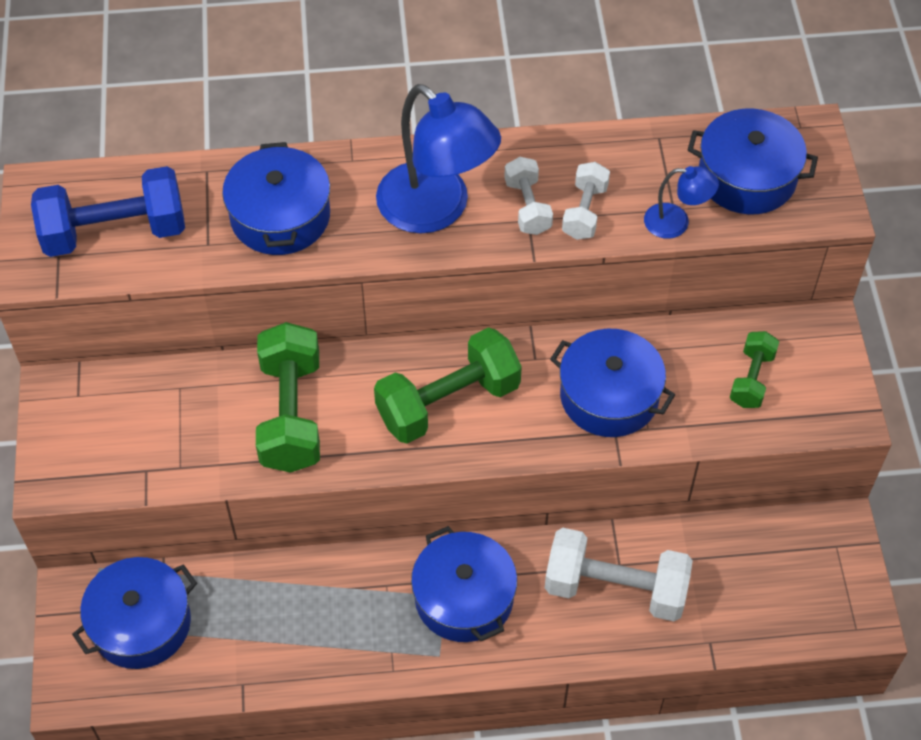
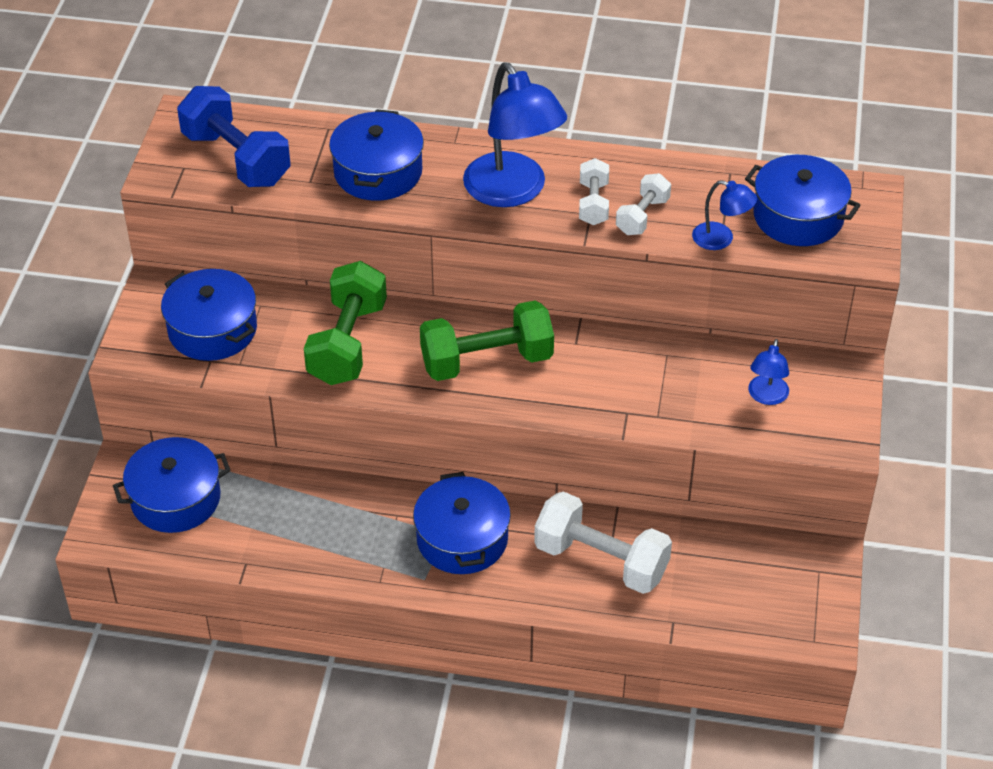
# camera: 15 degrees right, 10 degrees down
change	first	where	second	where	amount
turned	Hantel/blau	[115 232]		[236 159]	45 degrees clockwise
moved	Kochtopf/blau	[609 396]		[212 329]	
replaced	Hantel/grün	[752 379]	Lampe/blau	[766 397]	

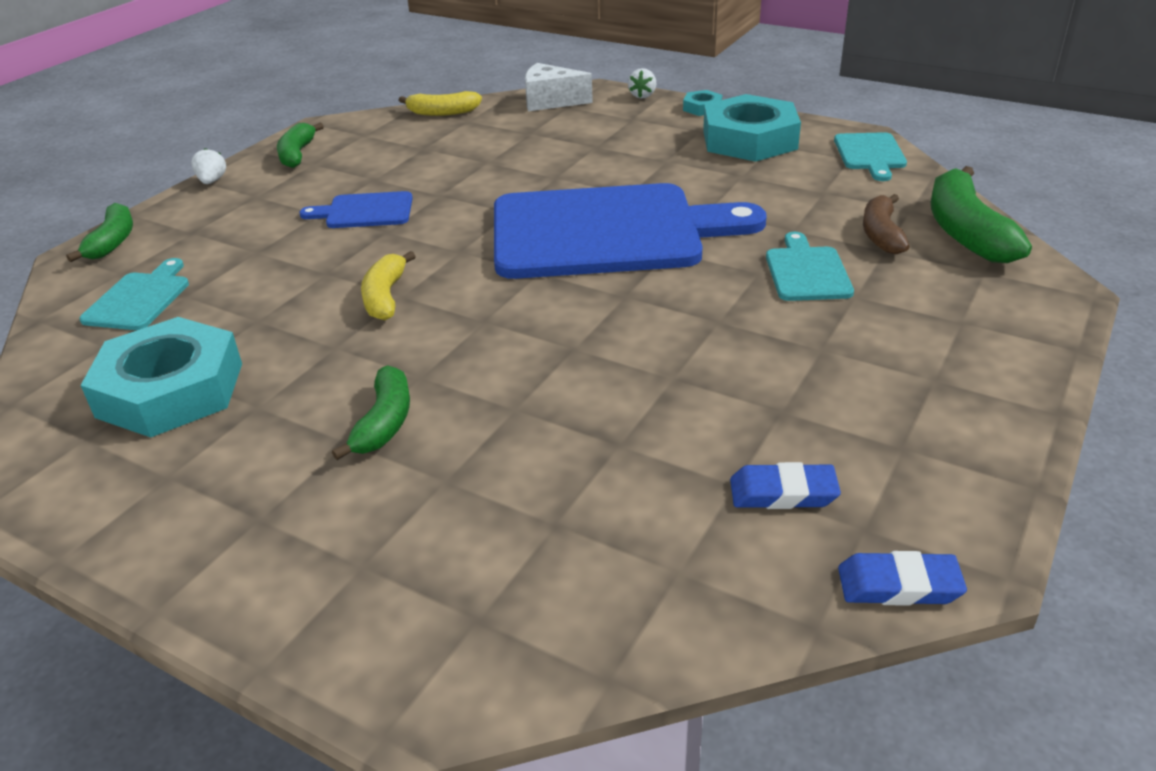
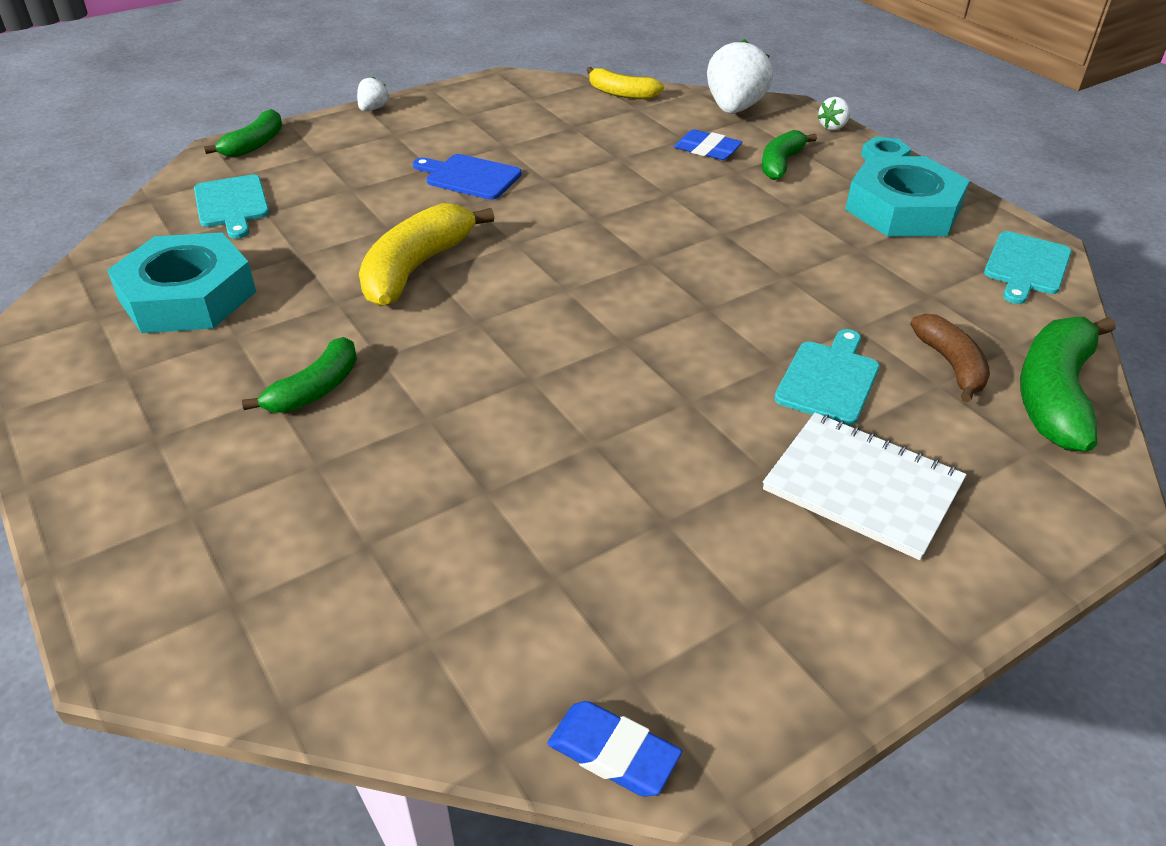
# camera: 25 degrees right, 5 degrees up
change	first	where	second	where	amount
replaced	Käse/weiß	[550 101]	Erdbeere/weiß	[734 109]	
moved	Banane/grün	[297 154]		[780 163]	
removed	Schneidebrett/blau	[606 232]			
turned	Banane/braun	[881 234]		[951 365]	135 degrees clockwise
resized	Banane/gelb	[385 297]		[416 268]	x1.61
turned	Schneidebrett/türkis	[139 299]		[232 204]	120 degrees clockwise
moved	Radiergummi/blau	[783 493]		[707 150]	
added			Notizbuch/weiß	[862 486]	

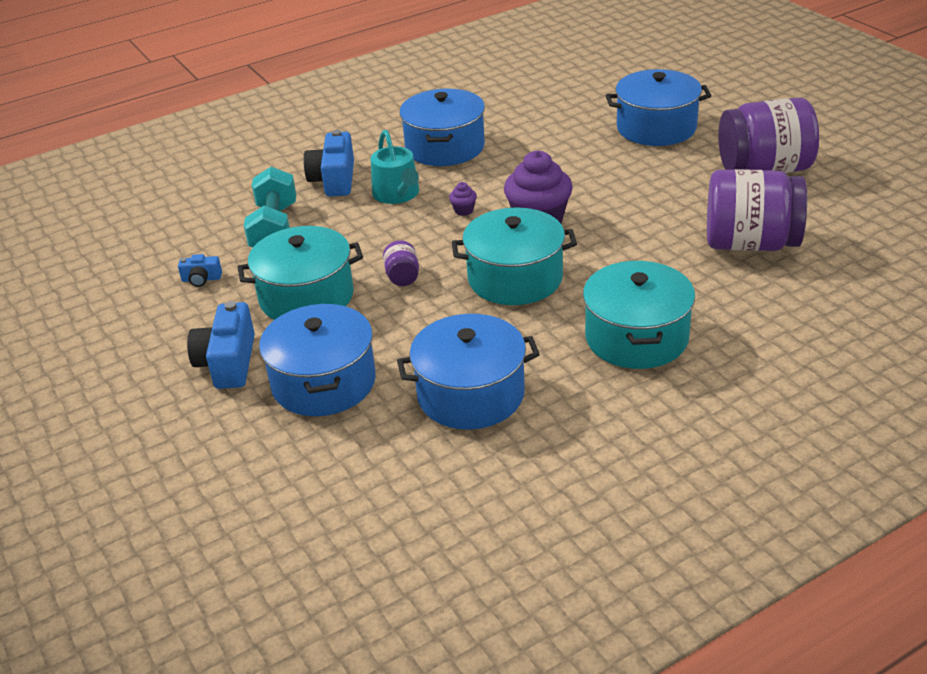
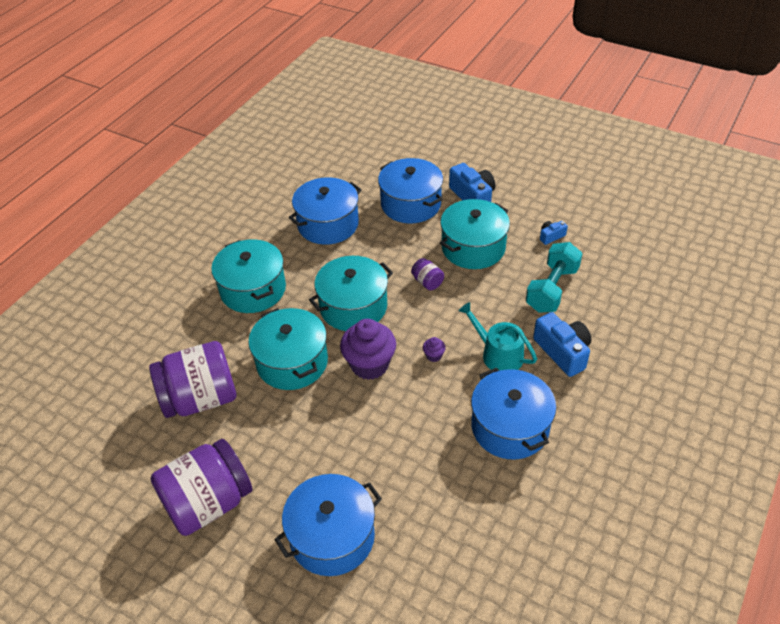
# camera: 150 degrees right, 10 degrees up
change	first	where	second	where	amount
turned	Hantel/türkis	[274 229]		[552 289]	60 degrees clockwise
added			Kochtopf/türkis	[292 362]	

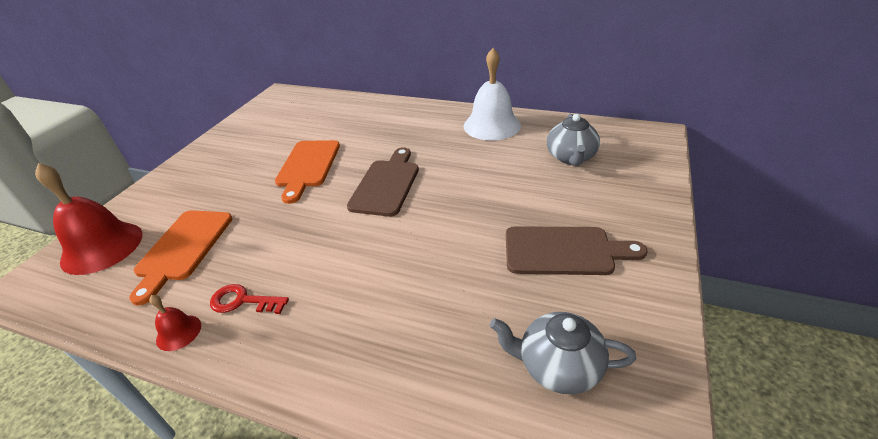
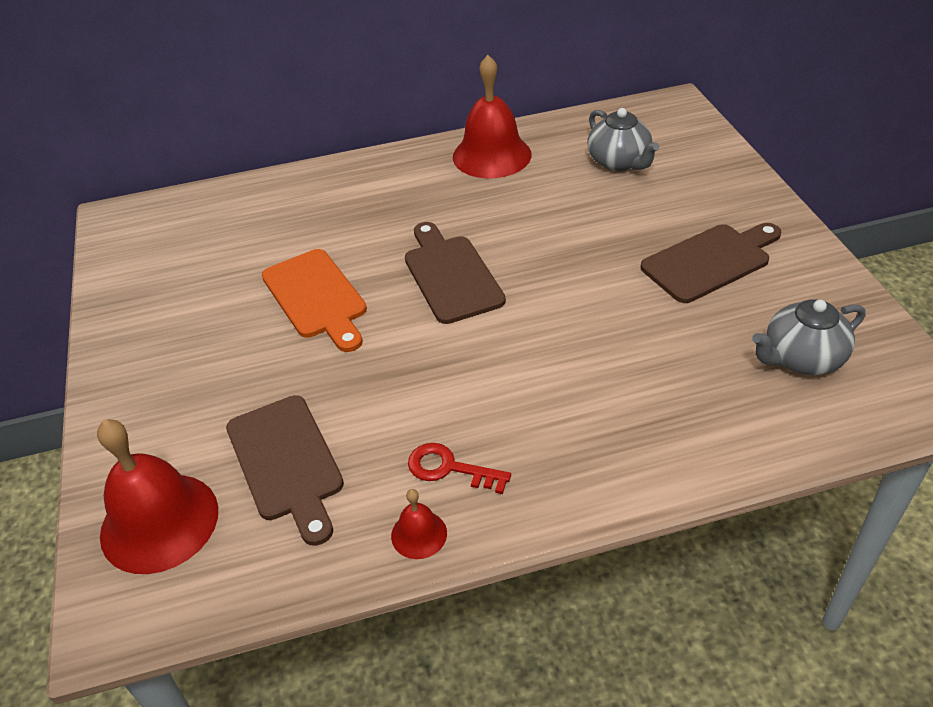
# camera: 35 degrees left, 5 degrees up
change	first	where	second	where	amount
recoloured	Glocke/weiß	[492 125]	Glocke/rot	[492 155]	
recoloured	Schneidebrett/orange	[183 248]	Schneidebrett/braun	[287 463]	
turned	Schlüssel/rot	[243 301]		[449 468]	45 degrees clockwise

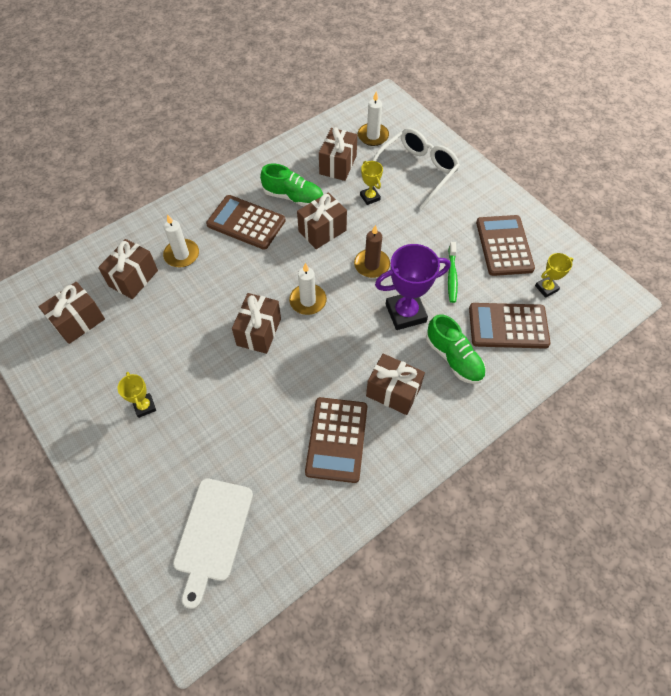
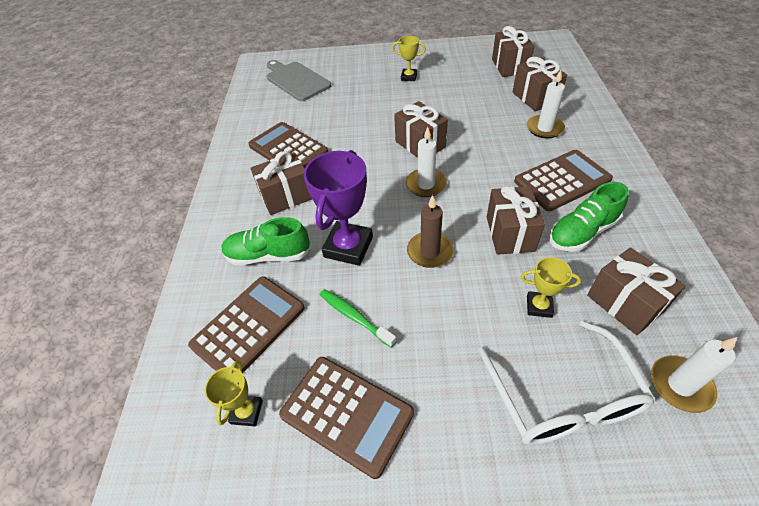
# camera: 130 degrees right, 10 degrees down
change	first	where	second	where	amount
recoloured	Schneidebrett/weiß	[212 533]	Schneidebrett/grau	[296 80]	

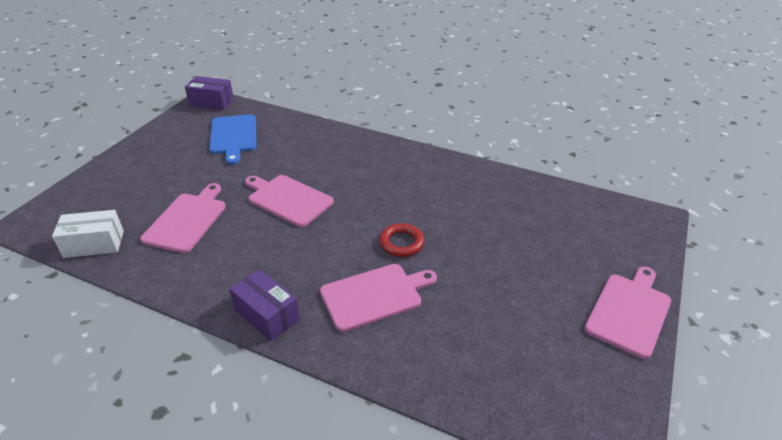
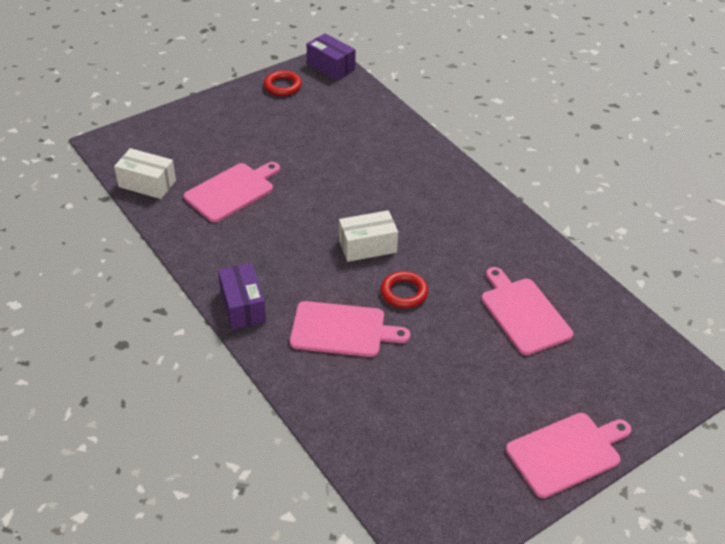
# camera: 30 degrees right, 5 degrees up
change	first	where	second	where	amount
removed	Schneidebrett/blau	[233 136]			
moved	Schneidebrett/rosa	[288 199]		[523 313]	
added			Ring/rot	[282 86]	
added			Schachtel/weiß	[367 246]	

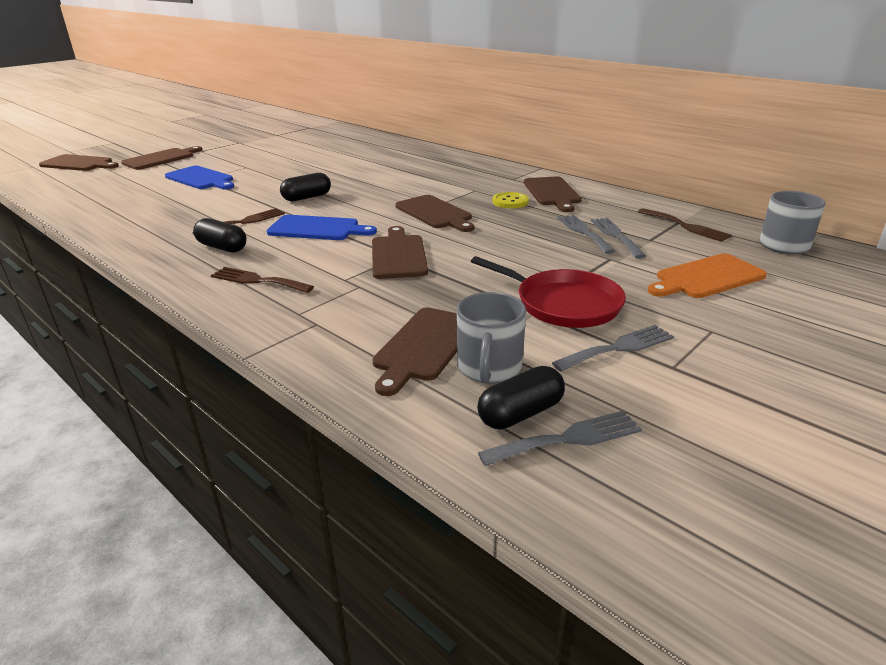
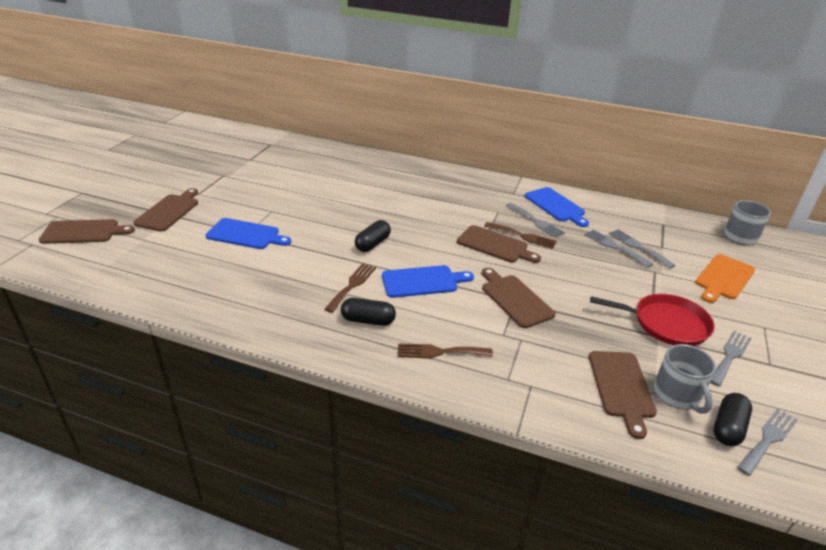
# camera: 25 degrees left, 5 degrees up
change	first	where	second	where	amount
recoloured	Schneidebrett/braun	[552 193]	Schneidebrett/blau	[556 206]	
replaced	Knopf/gelb	[510 202]	Gabel/grau	[536 221]	
moved	Gabel/braun	[686 226]		[523 236]	

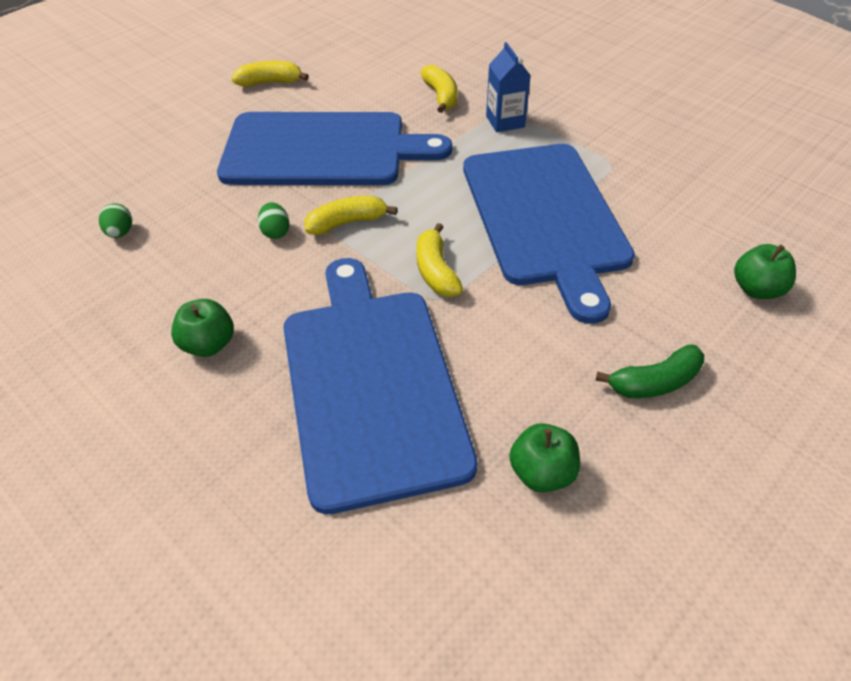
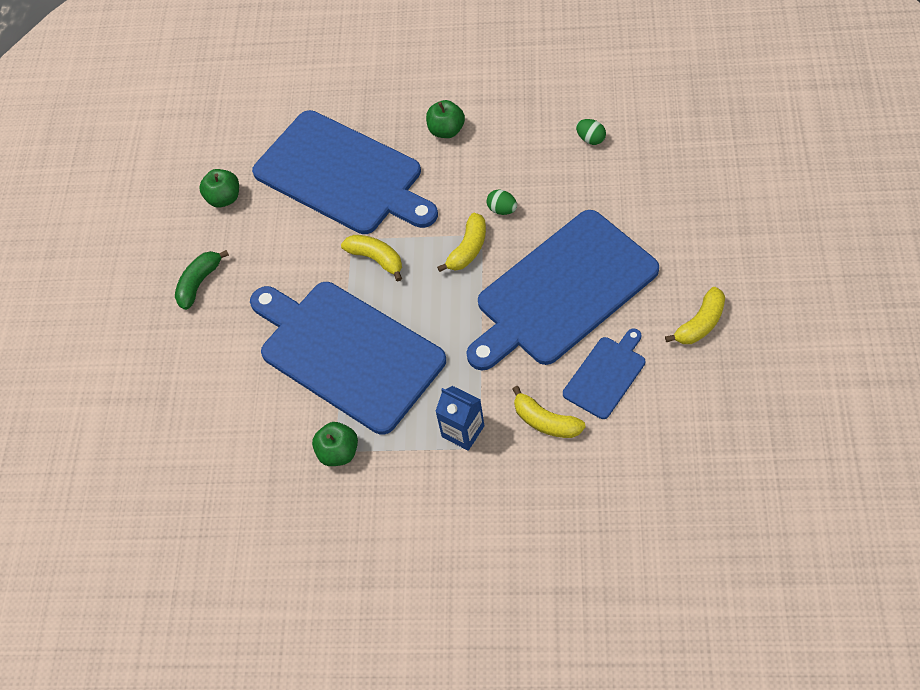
# camera: 145 degrees right, 10 degrees up
change	first	where	second	where	amount
moved	Apfel/grün	[756 289]		[338 452]	
added			Schneidebrett/blau	[606 375]	

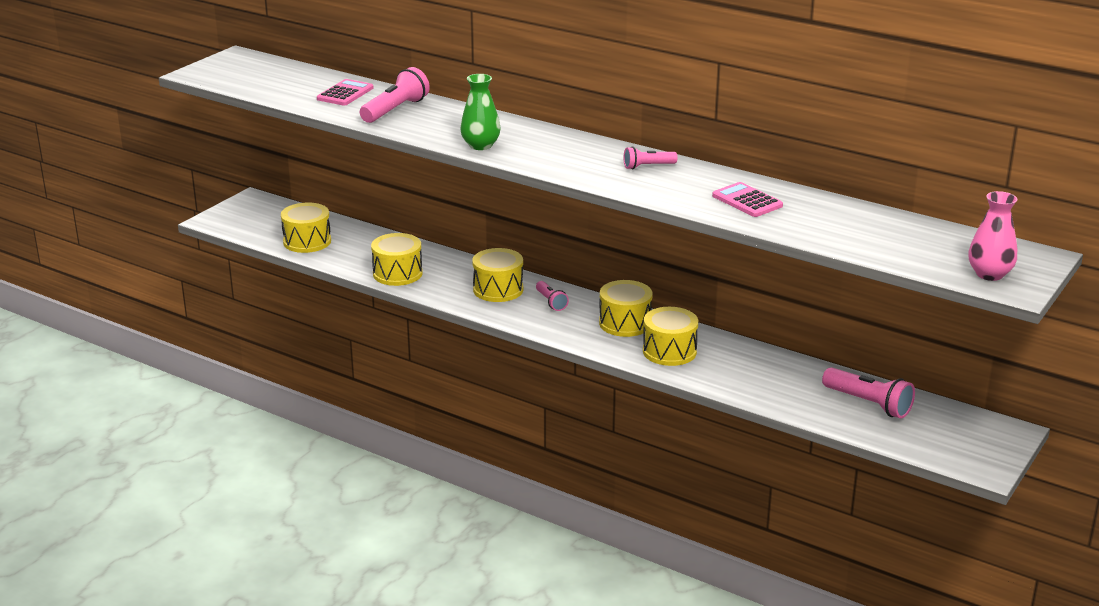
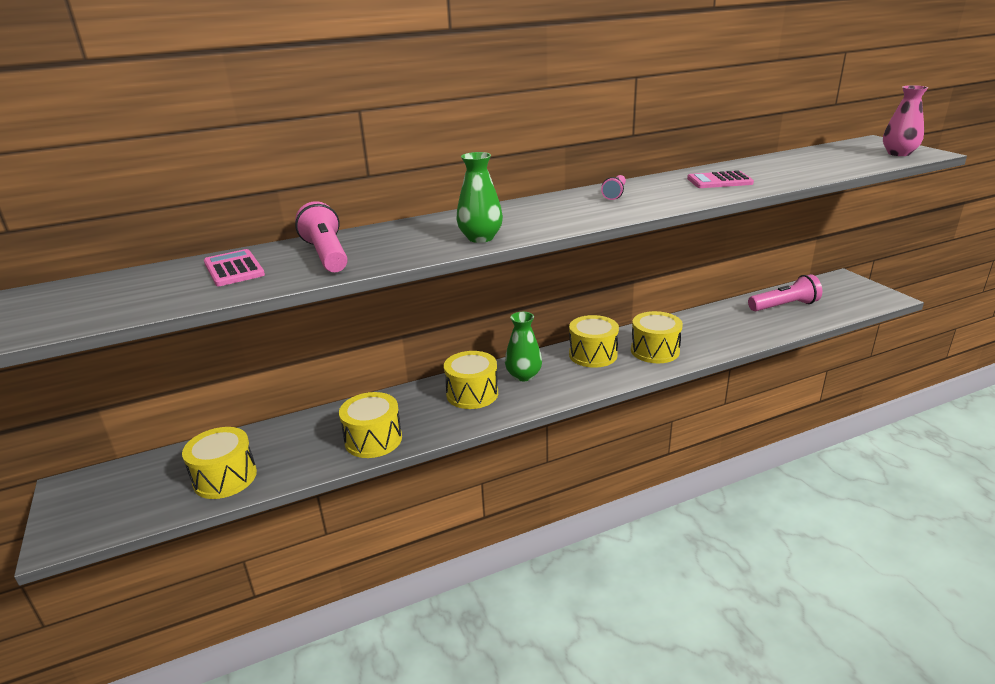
# camera: 55 degrees left, 0 degrees up
change	first	where	second	where	amount
replaced	Taschenlampe/rosa	[551 302]	Vase/grün	[523 375]	

